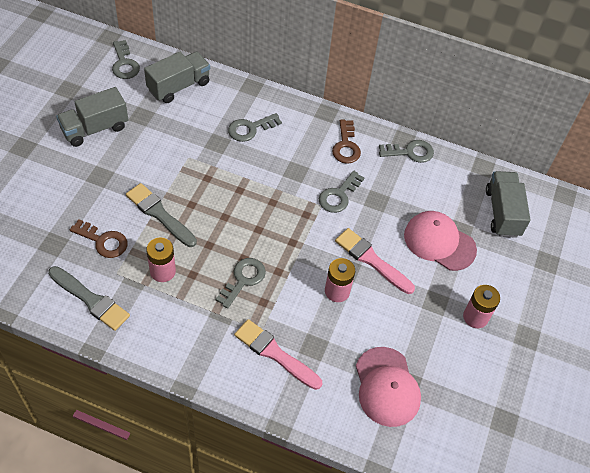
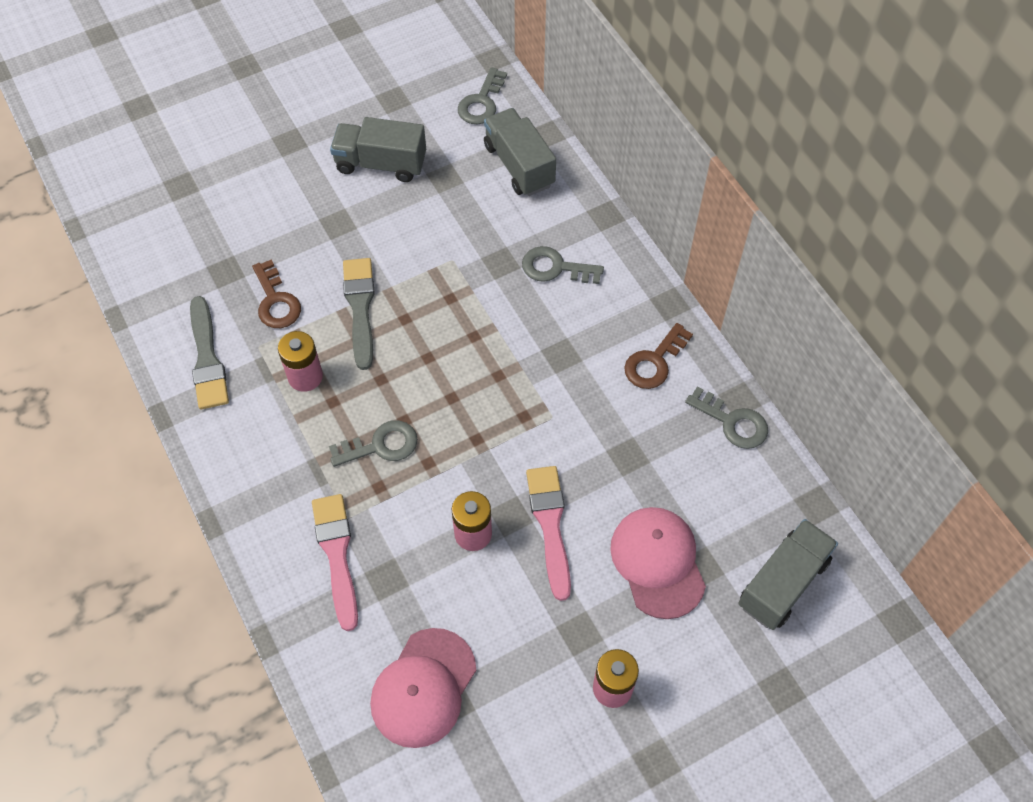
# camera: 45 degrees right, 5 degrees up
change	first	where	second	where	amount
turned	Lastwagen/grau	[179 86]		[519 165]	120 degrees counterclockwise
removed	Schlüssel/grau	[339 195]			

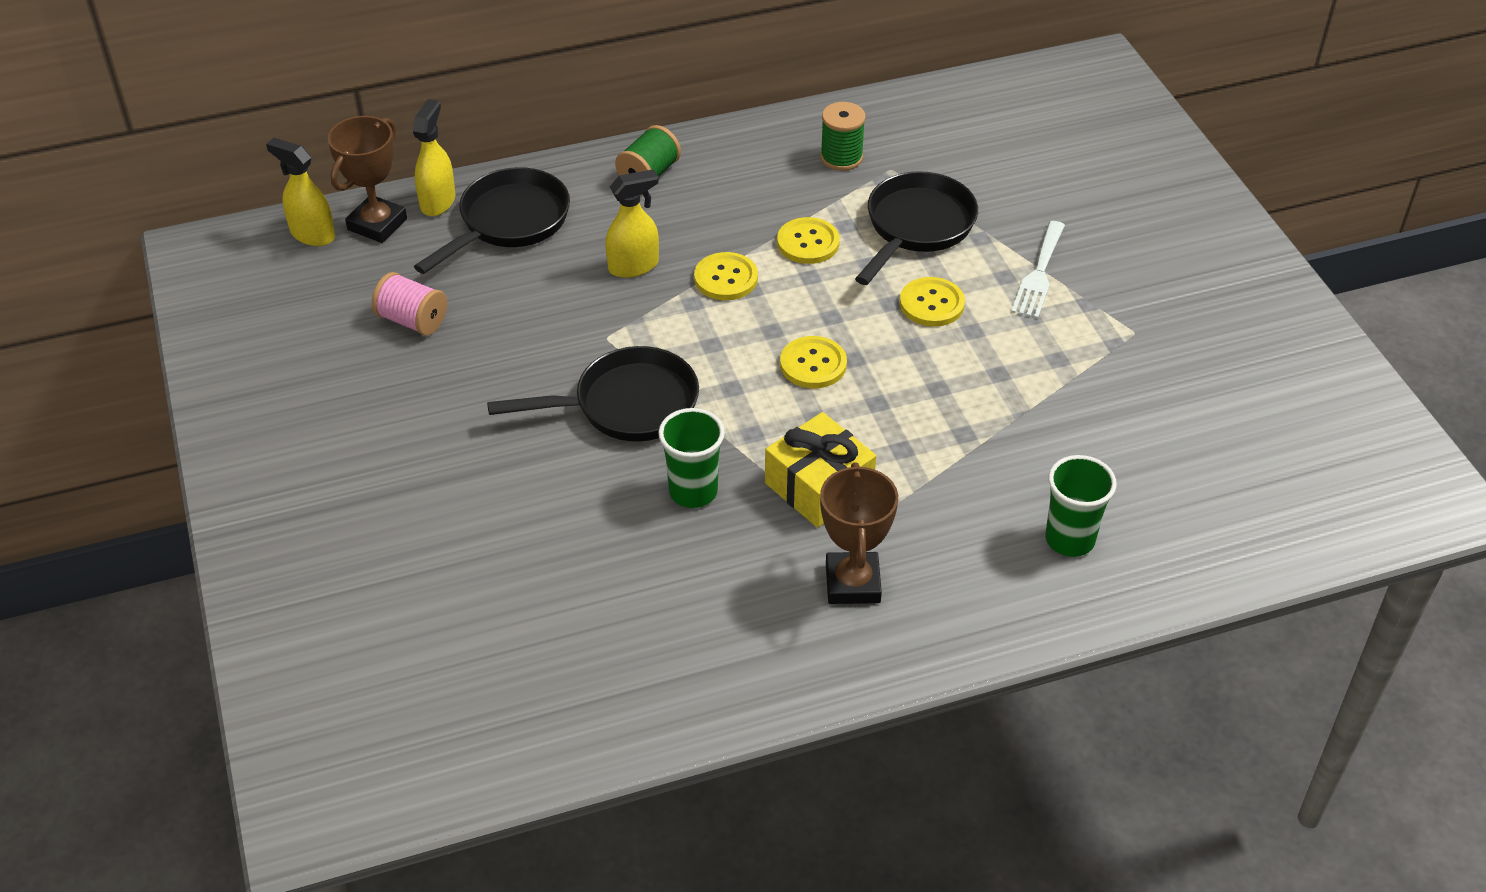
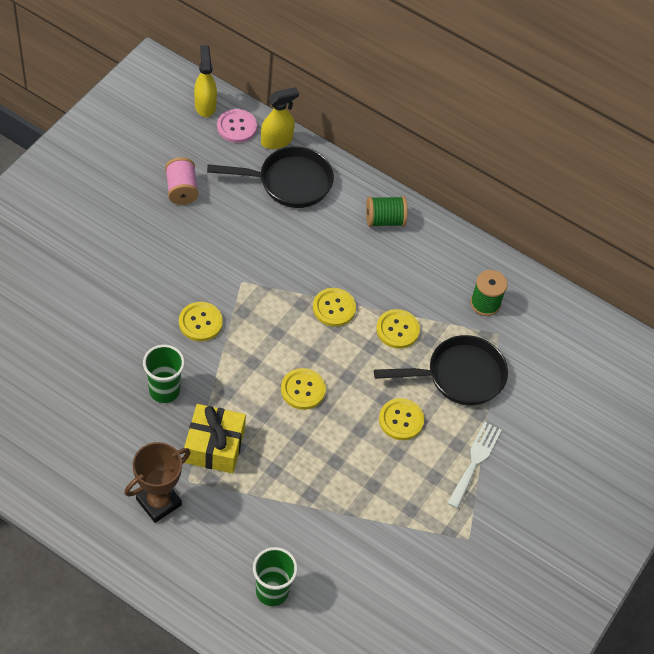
# camera: 45 degrees right, 10 degrees up
change	first	where	second	where	amount
replaced	Pokal/braun	[377 224]	Knopf/rosa	[236 127]	
removed	Sprühflasche/gelb	[634 266]			
turned	Gabel/weiß	[1039 274]		[475 461]	135 degrees clockwise
replaced	Pfanne/schwarz	[627 405]	Knopf/gelb	[200 322]	

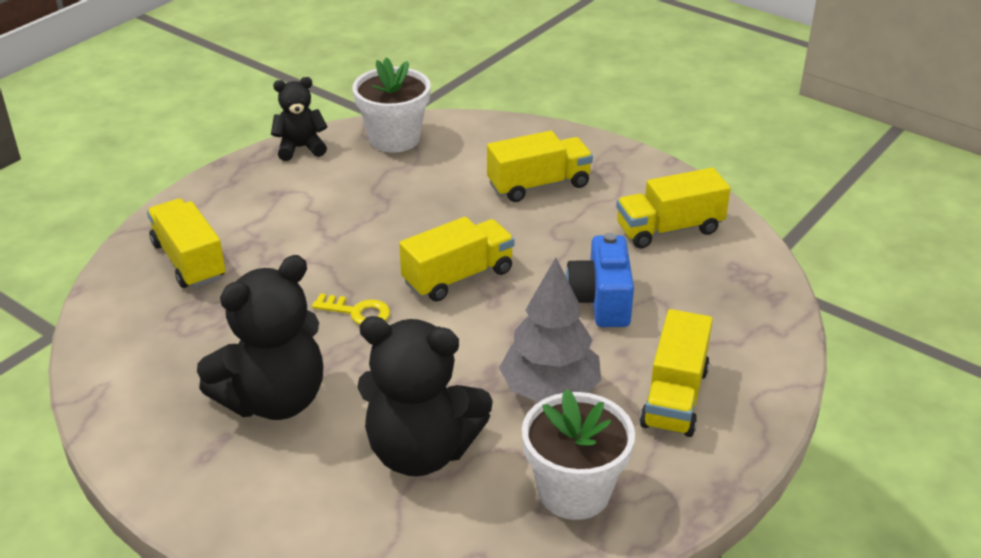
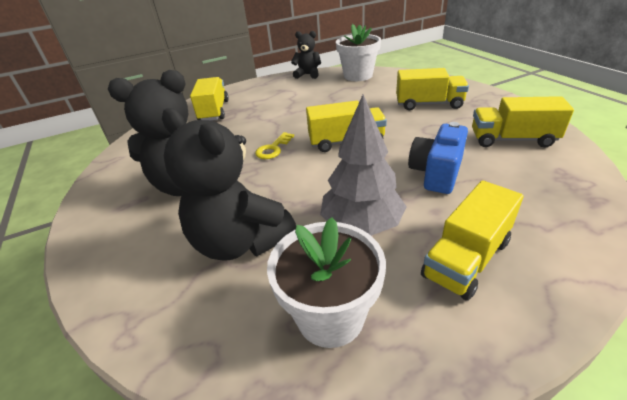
# camera: 30 degrees right, 0 degrees up
change	first	where	second	where	amount
turned	Schlüssel/gelb	[357 312]		[273 149]	75 degrees clockwise

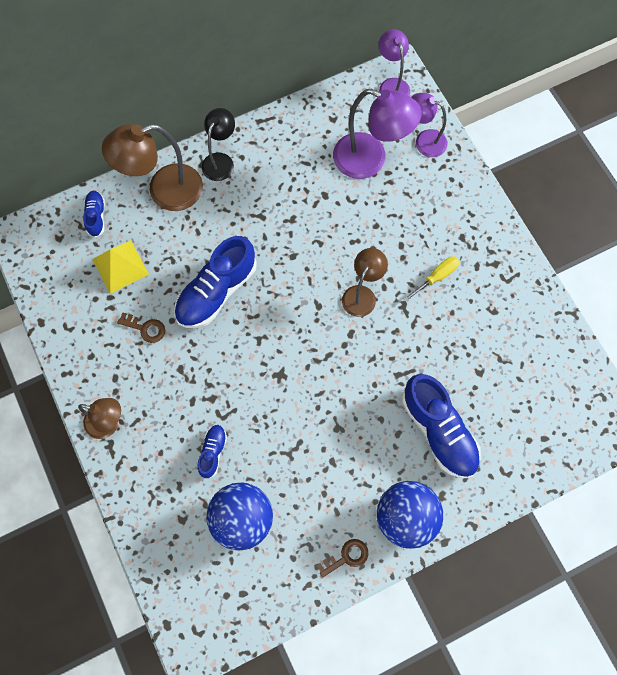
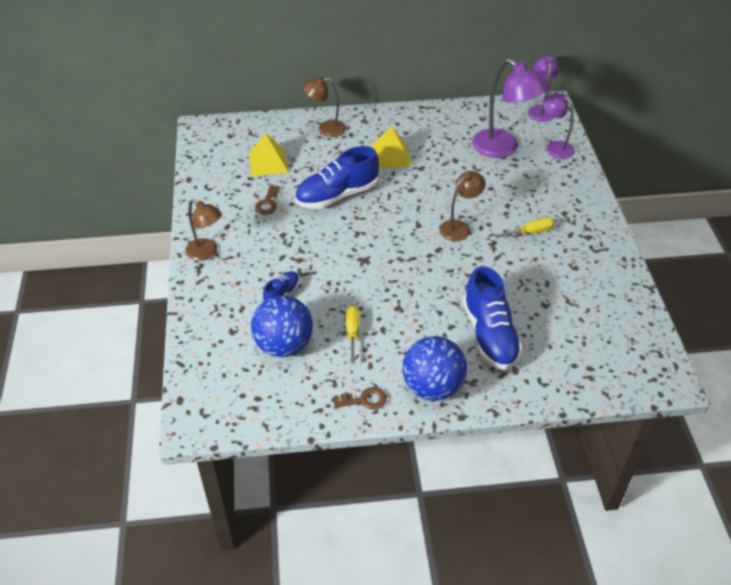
# camera: 20 degrees right, 25 degrees down
change	first	where	second	where	amount
removed	Lampe/schwarz	[220 161]			
resized	Lampe/braun	[164 191]		[326 128]	x0.61
removed	Schuh/blau	[96 216]			
turned	Schlüssel/braun	[145 328]		[268 203]	60 degrees clockwise
added			Pyramide/gelb	[391 155]	
added			Schraubenzieher/gelb	[352 333]	

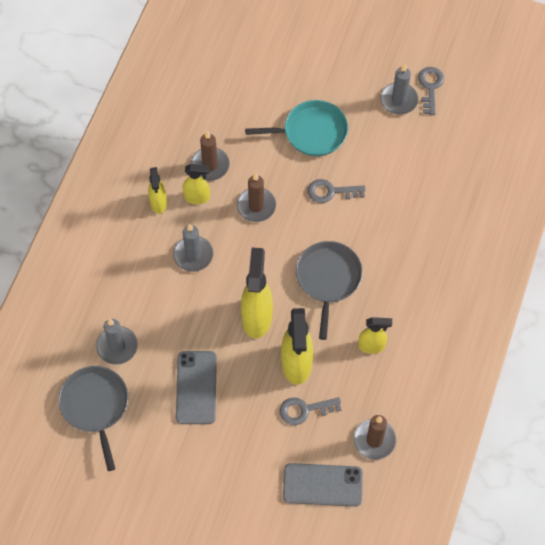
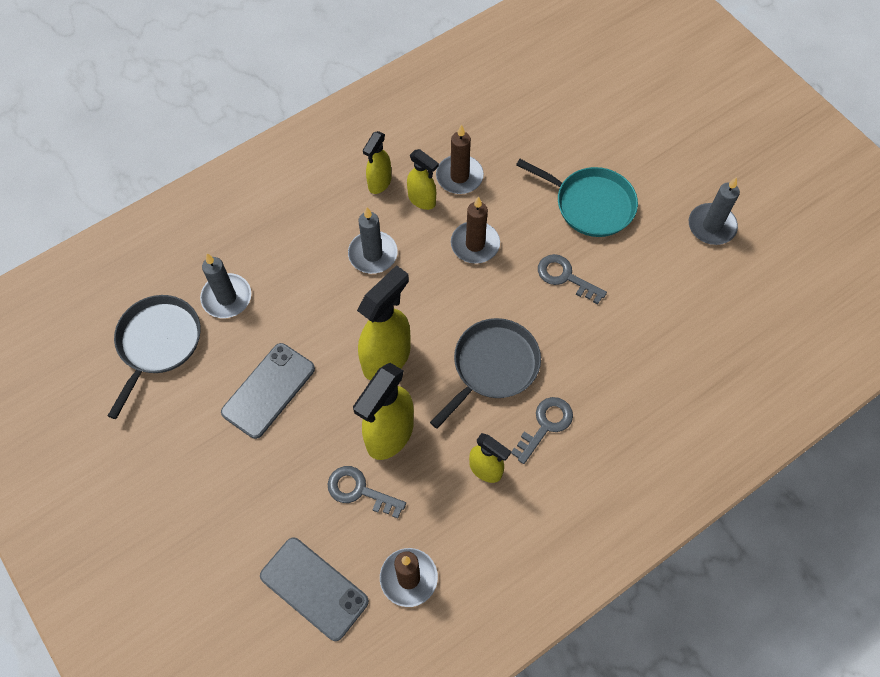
# camera: 35 degrees right, 0 degrees up
change	first	where	second	where	amount
moved	Schlüssel/grau	[430 87]		[545 425]	

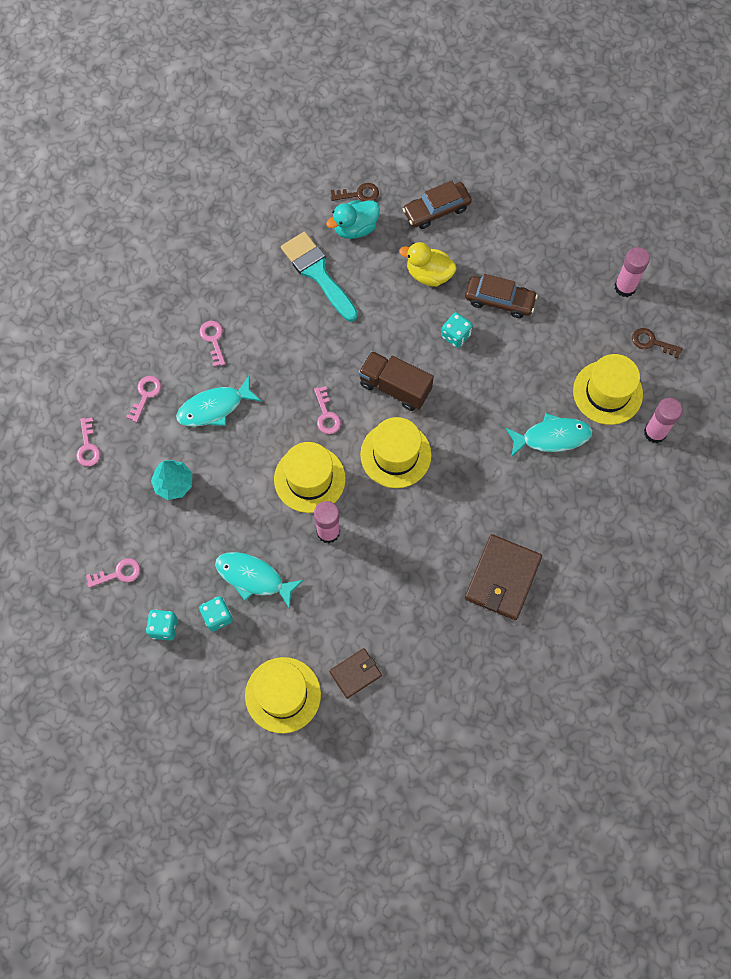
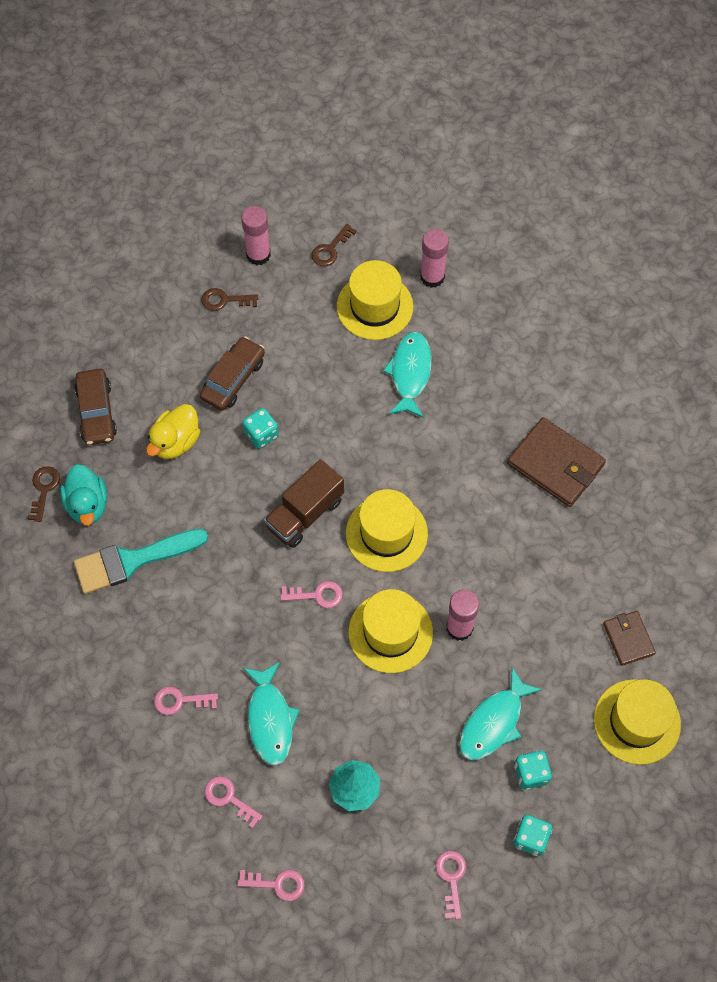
# camera: 75 degrees left, 5 degrees down
change	first	where	second	where	amount
added			Schlüssel/braun	[224 300]	

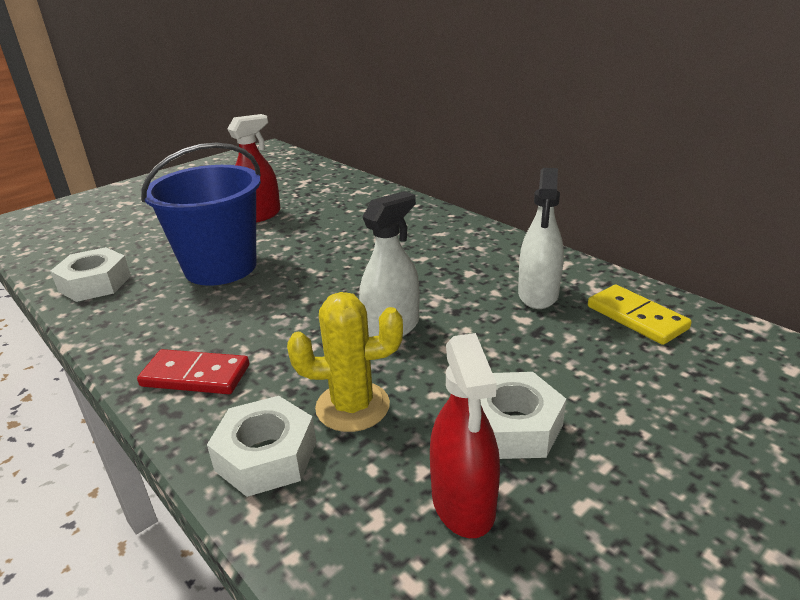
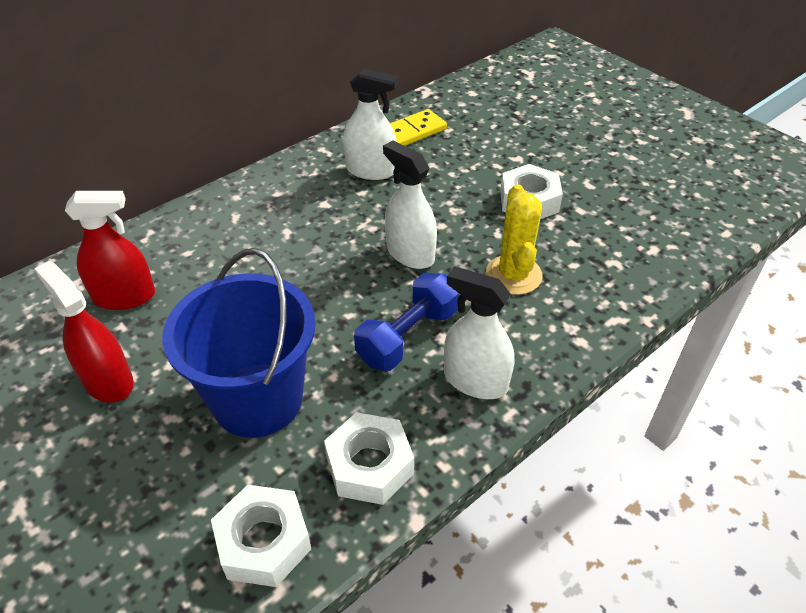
# camera: 90 degrees left, 15 degrees up
change	first	where	second	where	amount
moved	Sprühflasche/rot	[463 502]		[124 297]	
replaced	Dominostein/rot	[195 376]	Sprühflasche/weiß	[475 381]	
moved	Sechskantmutter/weiß	[266 456]		[369 465]	
added			Hantel/blau	[407 336]	

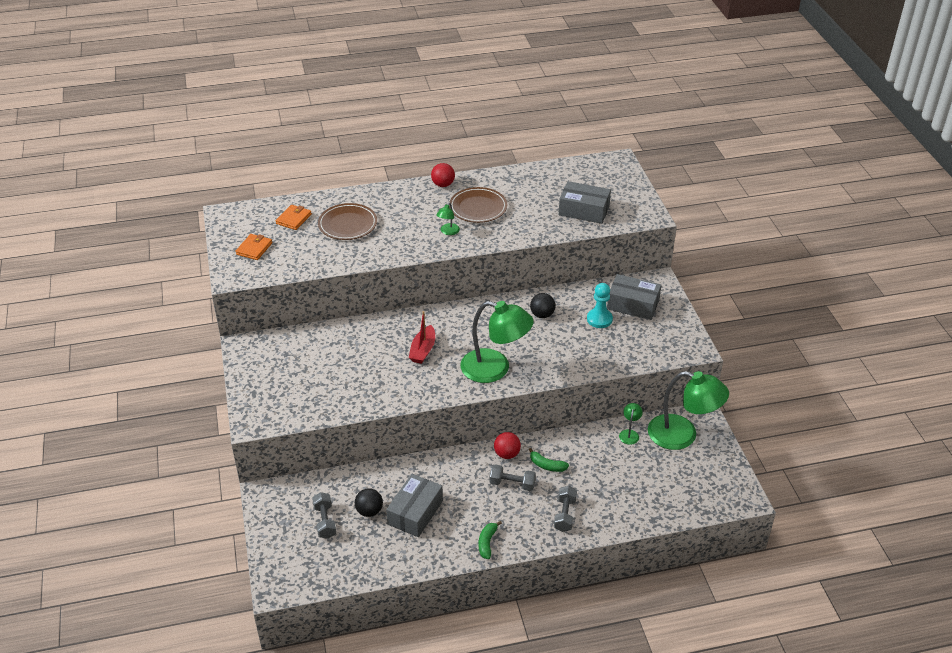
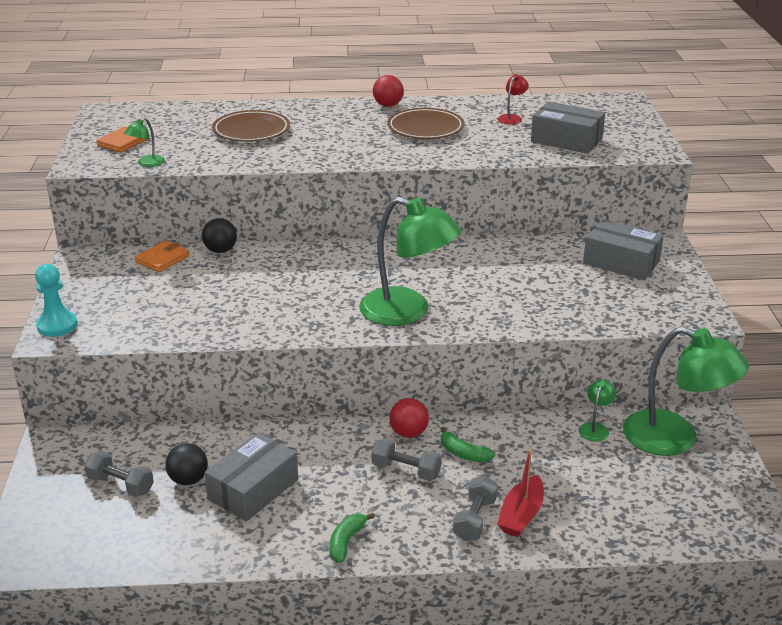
# camera: 10 degrees right, 10 degrees down
change	first	where	second	where	amount
moved	Lampe/grün	[448 232]		[147 163]	
moved	Geldbörse/orange	[294 219]		[162 259]	
moved	Bauer/türkis	[599 319]		[57 325]	
moved	Ball/schwarz	[542 315]		[220 250]	
moved	Boot/rot	[423 350]		[521 515]	
turned	Hantel/grau	[325 521]		[120 485]	60 degrees counterclockwise
added			Lampe/rot	[512 118]	

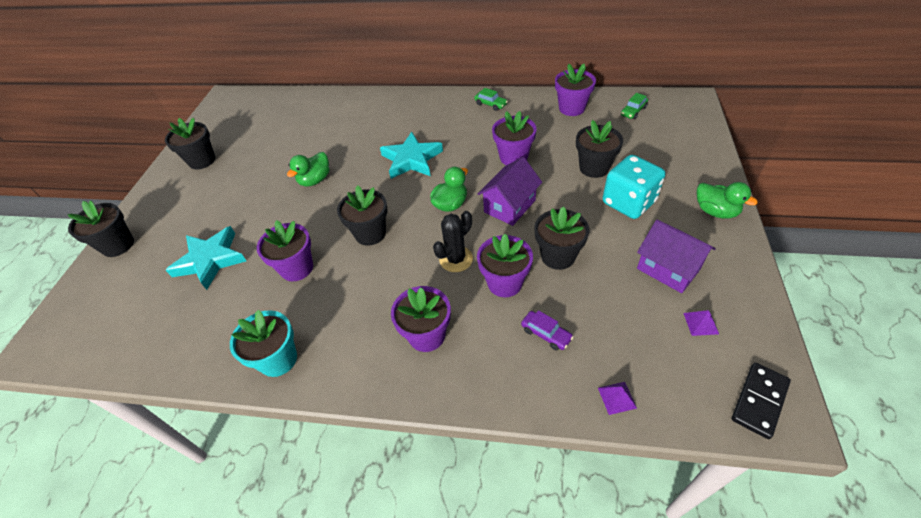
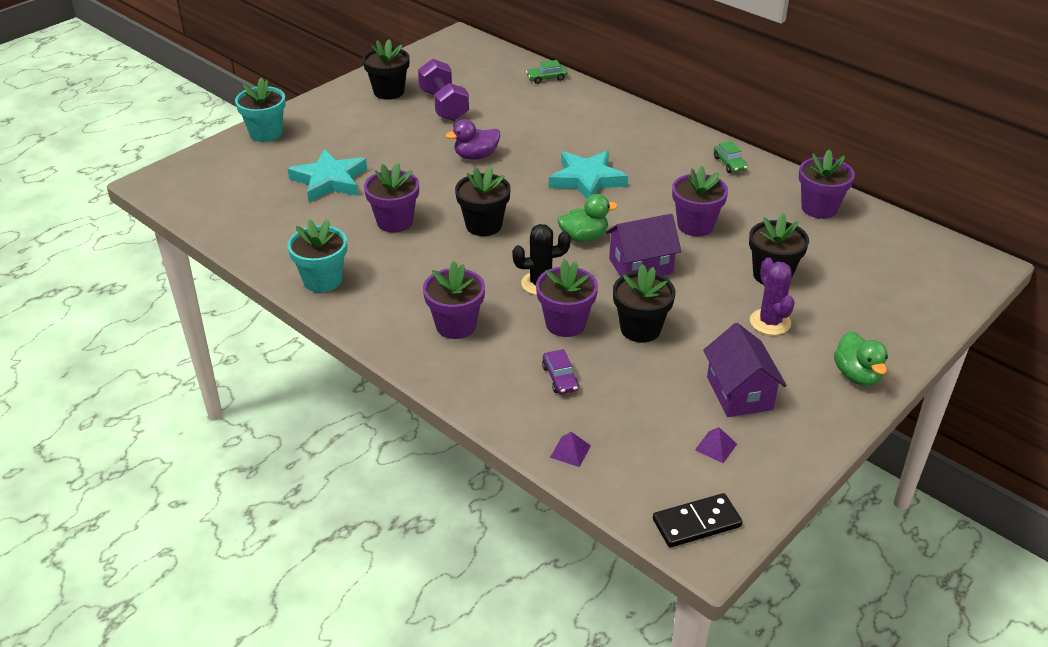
# camera: 30 degrees right, 10 degrees down
change	first	where	second	where	amount
moved	Auto/grün	[633 111]		[546 78]	
recoloured	Ente/grün	[315 180]	Ente/lila	[476 156]	
replaced	Spielwürfel/türkis	[628 202]	Kaktus/lila	[770 322]	
recoloured	Blumentopf/schwarz	[118 245]	Blumentopf/türkis	[266 133]	
added			Hantel/lila	[444 105]	

